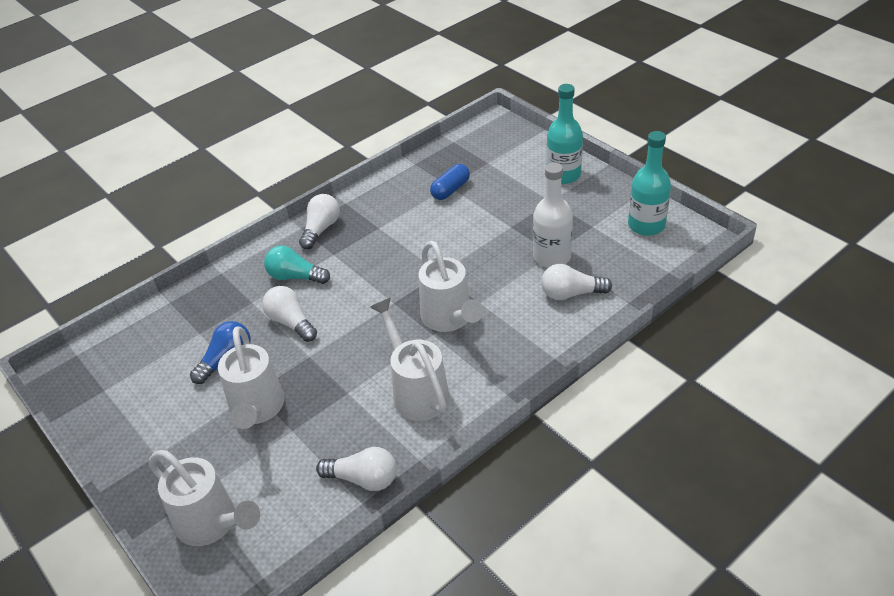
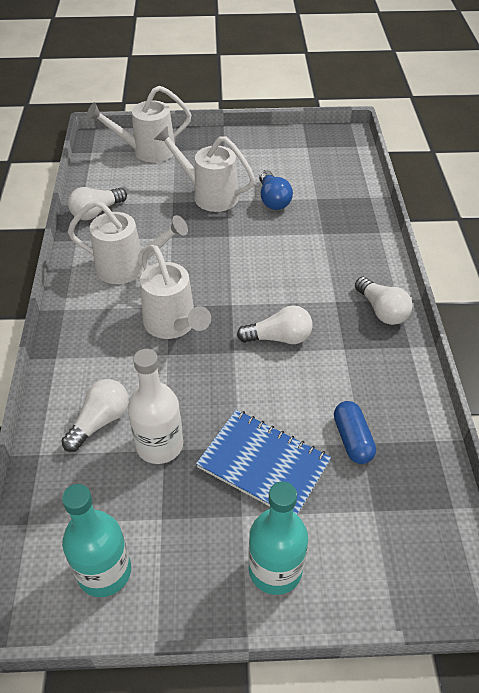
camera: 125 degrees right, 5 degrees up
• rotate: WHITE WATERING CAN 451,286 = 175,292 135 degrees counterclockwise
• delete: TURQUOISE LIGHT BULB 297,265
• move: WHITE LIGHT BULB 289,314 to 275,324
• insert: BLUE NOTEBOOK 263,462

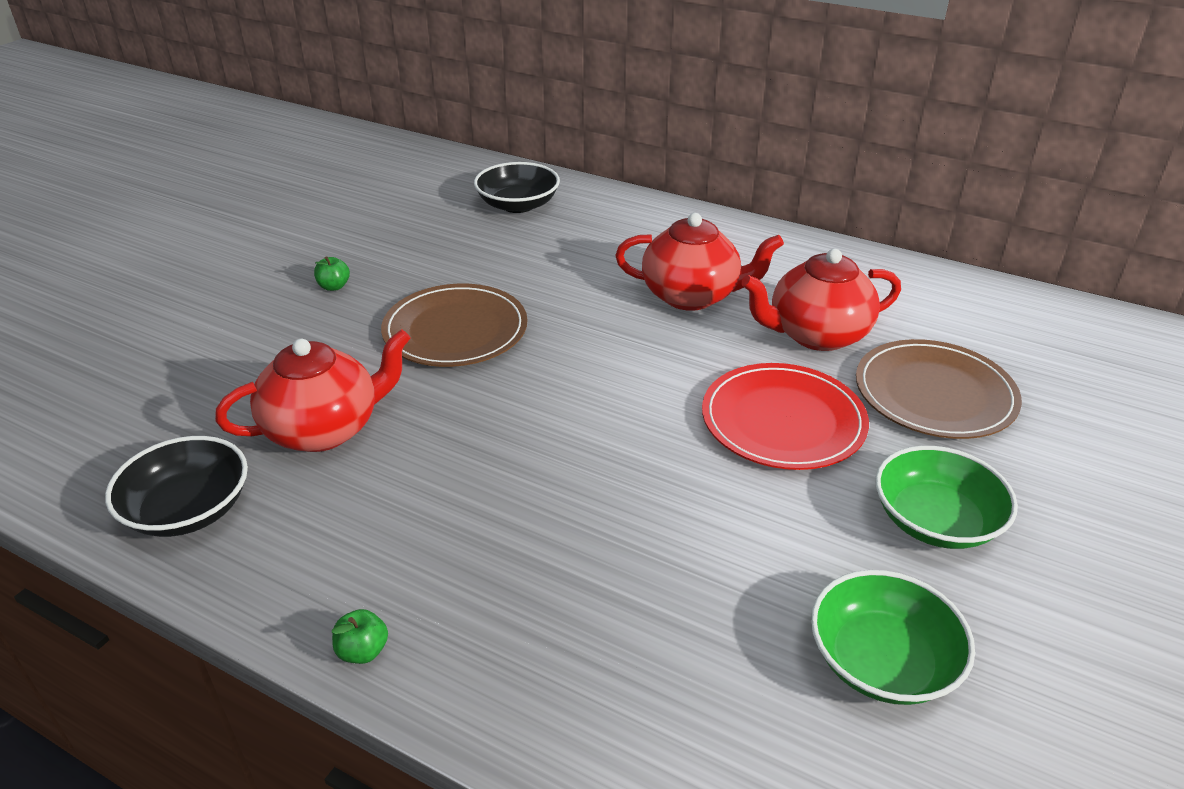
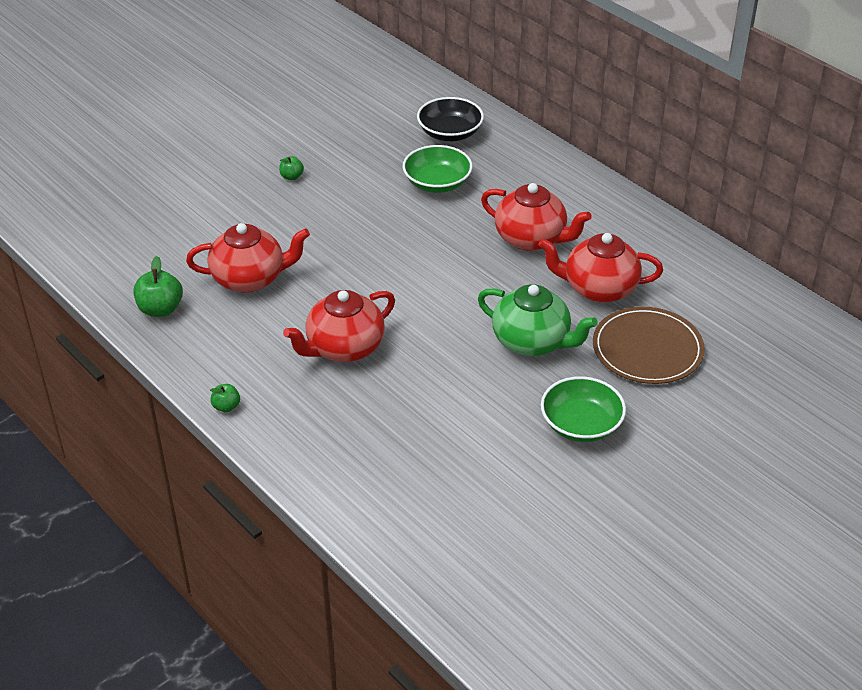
camera: 20 degrees right, 5 degrees up
• delete: BROWN PLATE 454,325
• replace: RED PLATE 785,416 to GREEN TEAPOT 538,320
• replace: BLACK BOWL 176,486 to GREEN APPLE 158,286
• move: GREEN BOWL 893,637 to 438,169
• insert: RED TEAPOT 339,326

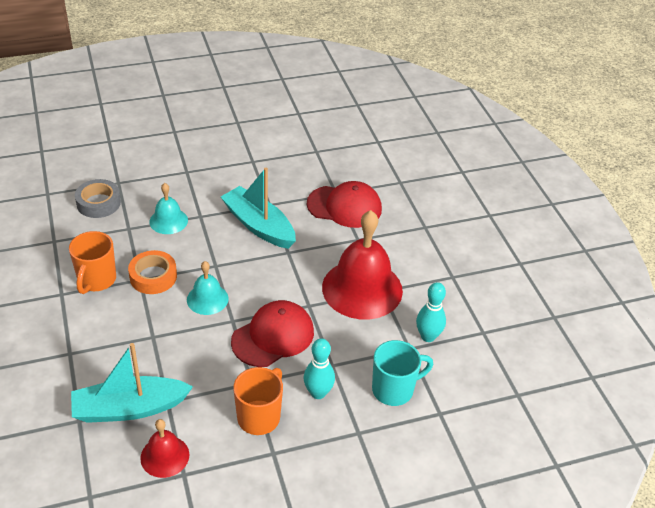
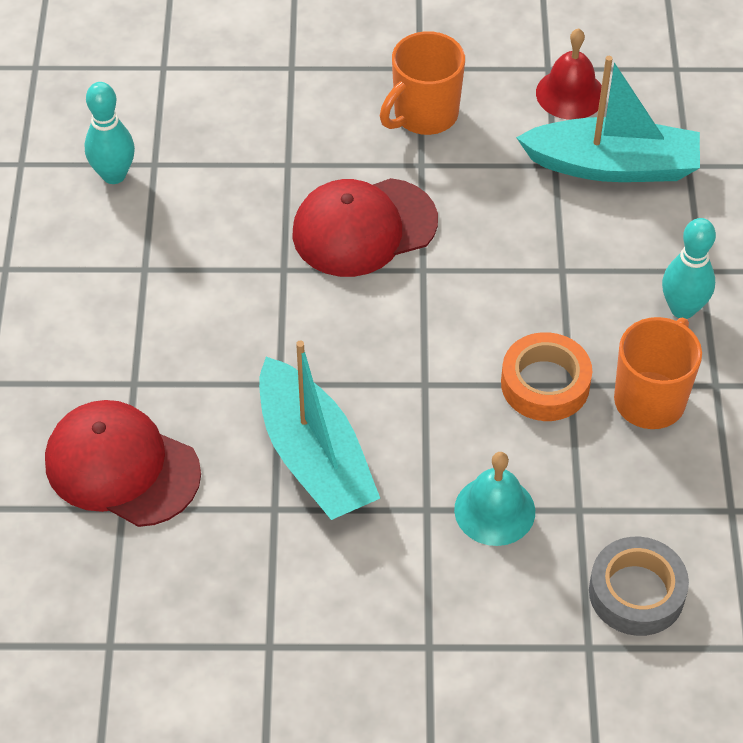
camera: 160 degrees left, 10 degrees up
• delete: RED BELL 362,265
• delete: TURQUOISE BELL 207,288
• move: TURQUOISE BOWLING PIN 319,368 to 689,268
• delete: TURQUOISE MUG 402,373

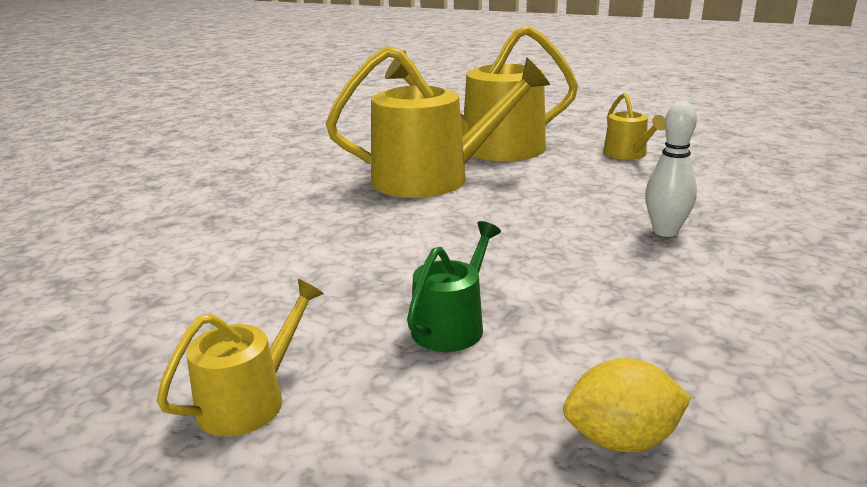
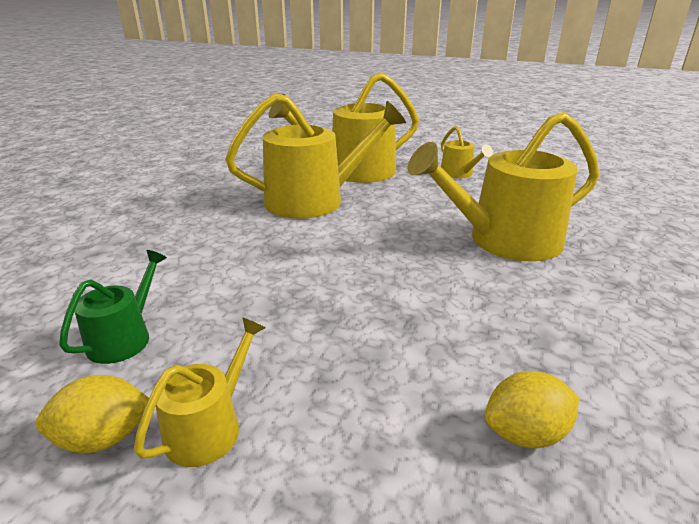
camera: 10 degrees left, 5 degrees up
• replace: WHITE BOWLING PIN 671,169 to YELLOW WATERING CAN 503,186
• move: GREEN WATERING CAN 454,286 to 113,307
• insert: YELLOW LEMON 92,414

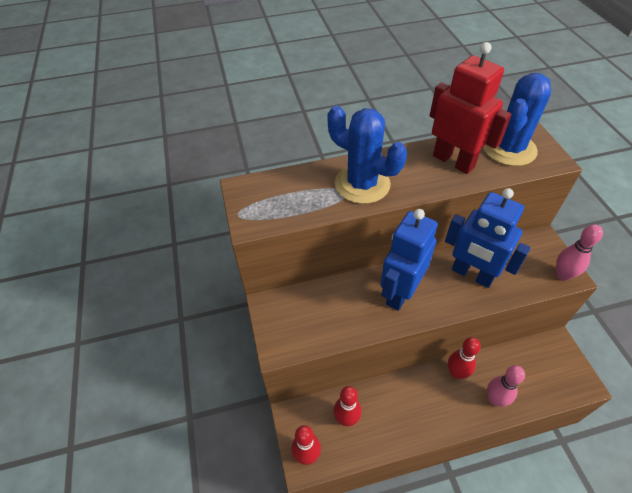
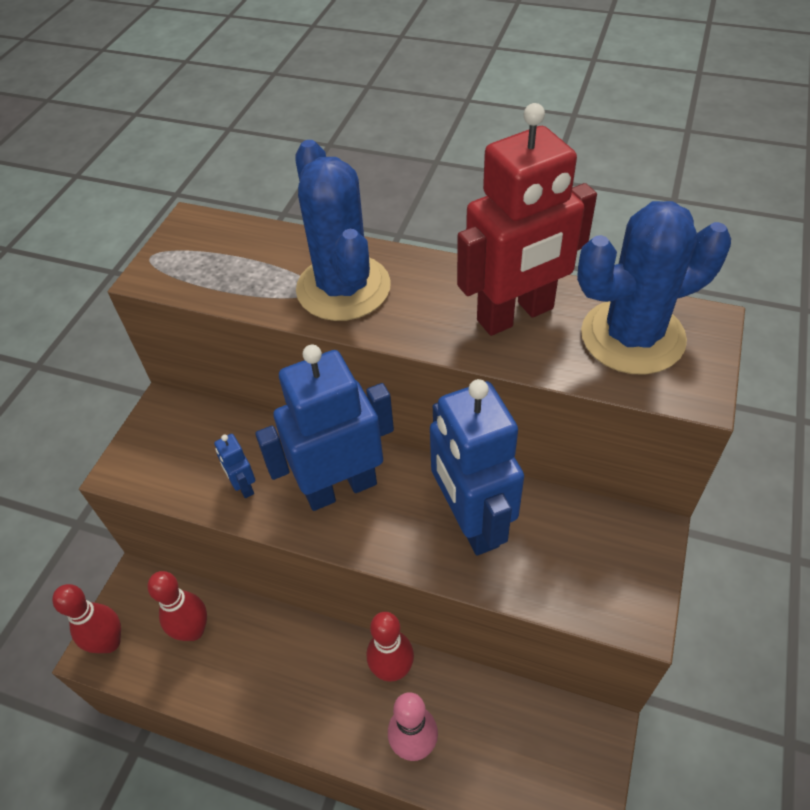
camera: 35 degrees right, 0 degrees up
• rotate: RED ROBOT 471,108 = 527,219 75 degrees clockwise
• delete: PINK BOWLING PIN 579,252
• insert: BLUE ROBOT 234,466

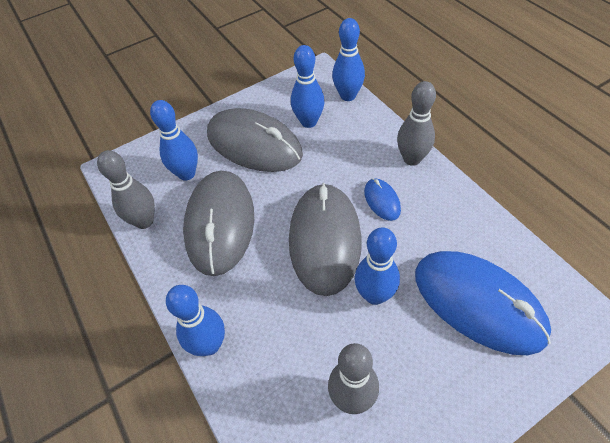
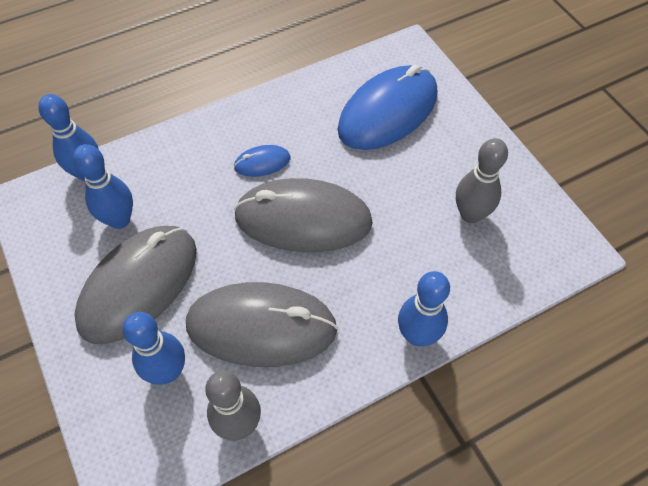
camera: 90 degrees left, 5 degrees up
• delete: GREY BOWLING PIN 416,123
• delete: BLUE BOWLING PIN 377,266

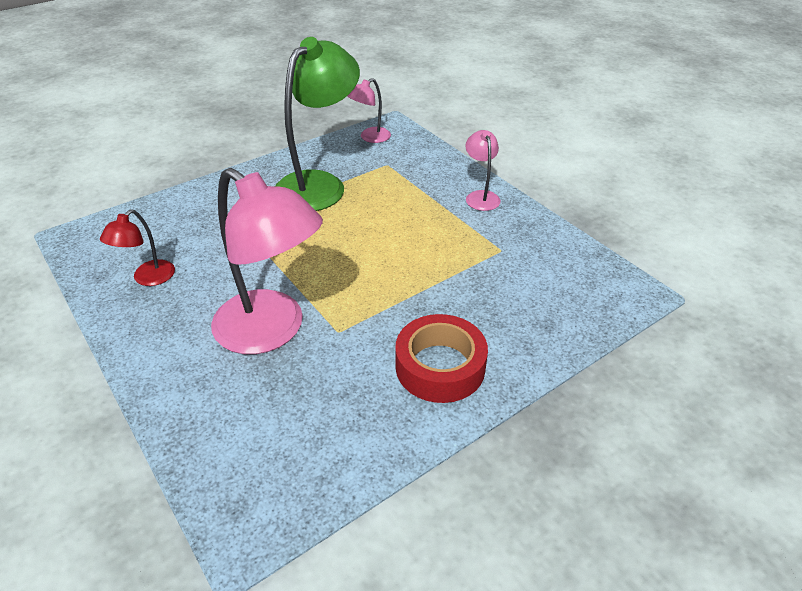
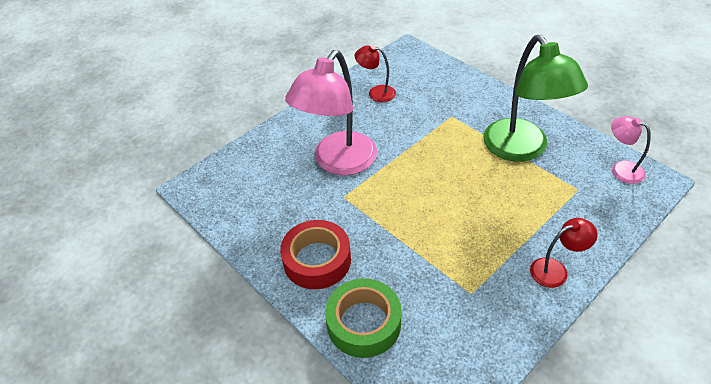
camera: 85 degrees right, 5 degrees up
• rotate: GREEN LAMP 317,124 = 535,98 45 degrees clockwise
• recolor: PINK LAMP 483,170 to RED LAMP 564,253
• insert: GREEN TAPE 363,318

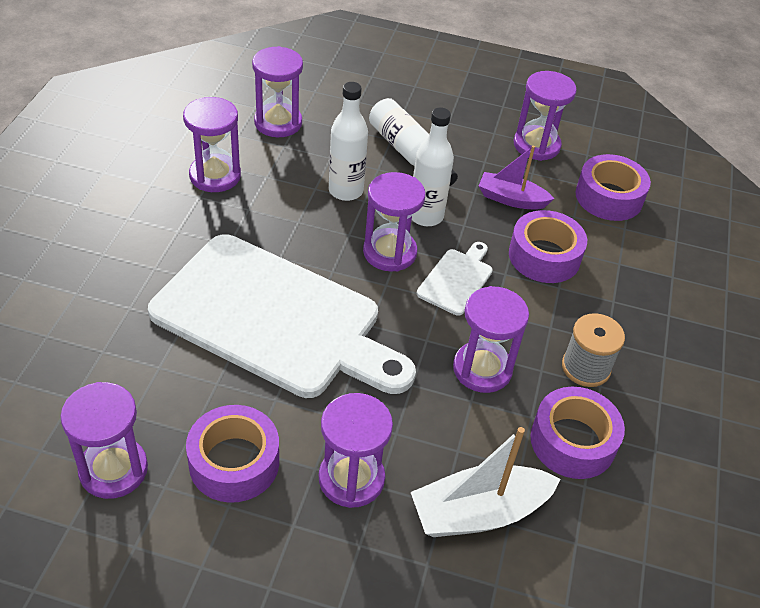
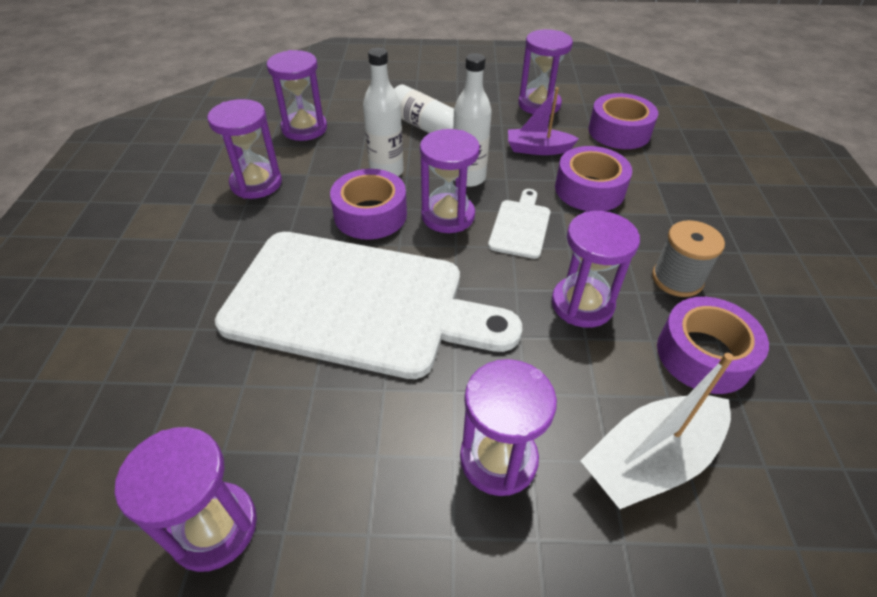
camera: 10 degrees left, 0 degrees up
• move: PURPLE TAPE 232,454 to 368,204

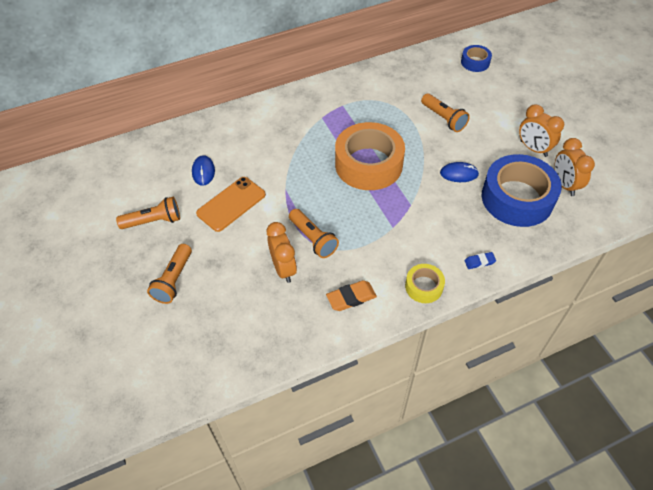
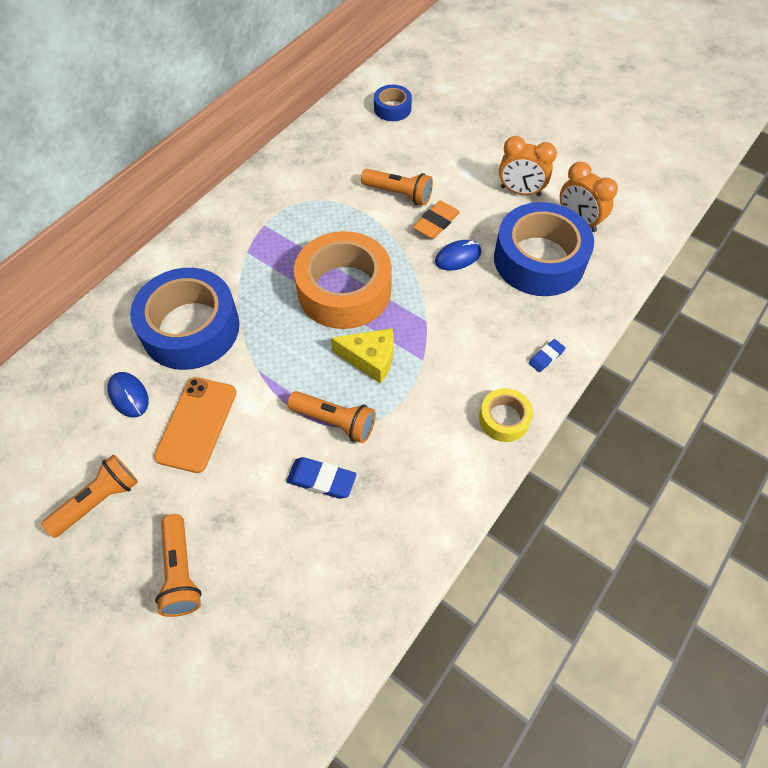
camera: 30 degrees left, 5 degrees up
• replace: ORANGE CLOCK 282,252 to BLUE ERASER 321,478
• move: ORANGE ERASER 351,295 to 436,220
• insert: BLUE TAPE 185,319
• insert: YELLOW CHEESE 362,356

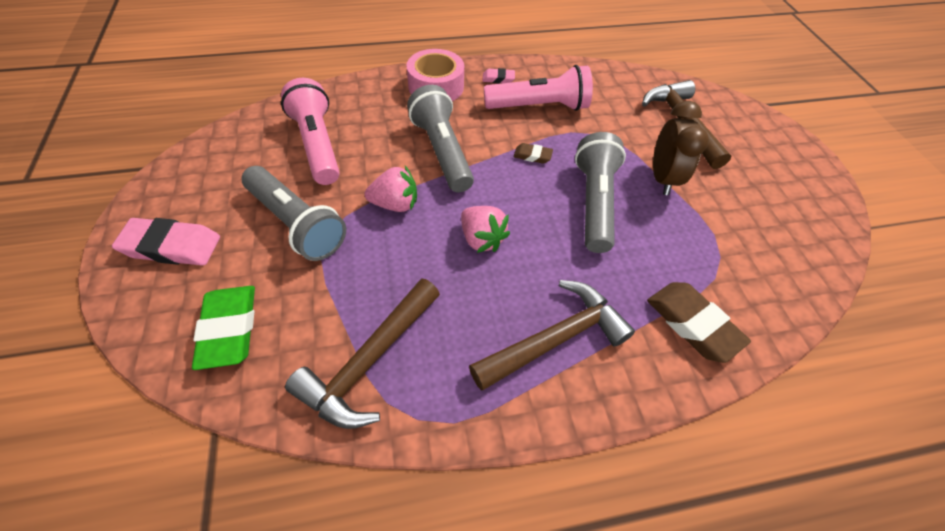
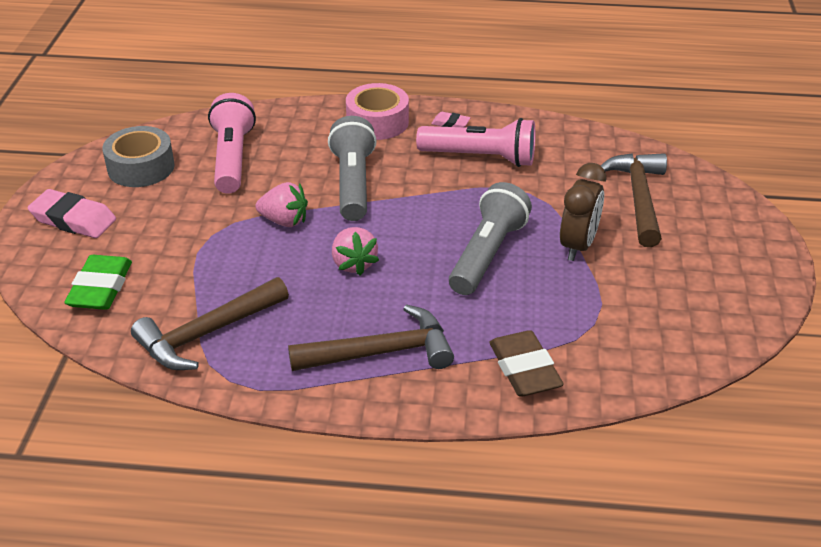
camera: 20 degrees right, 15 degrees down
• delete: BROWN ERASER 533,153
• delete: GREY FLASHLIGHT 294,213
• insert: GREY TAPE 138,156

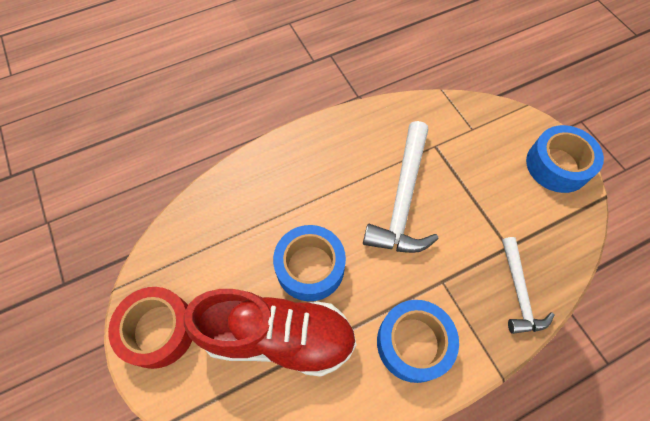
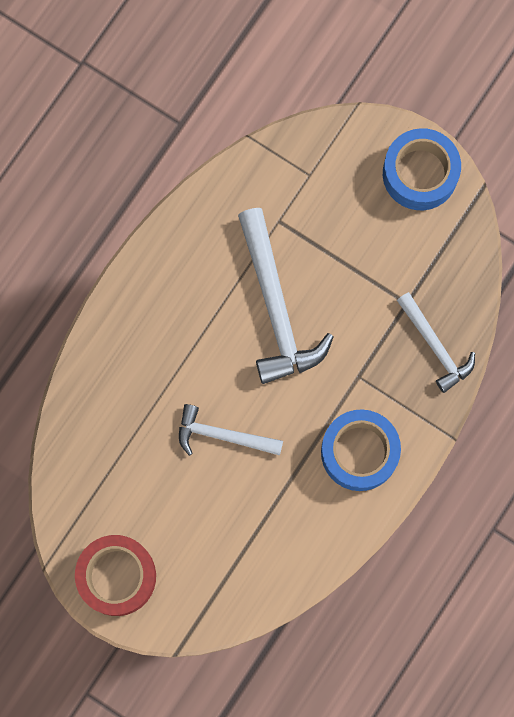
camera: 30 degrees left, 15 degrees up
• replace: BLUE TAPE 309,263 to WHITE HAMMER 231,430
• delete: RED SHOE 270,333

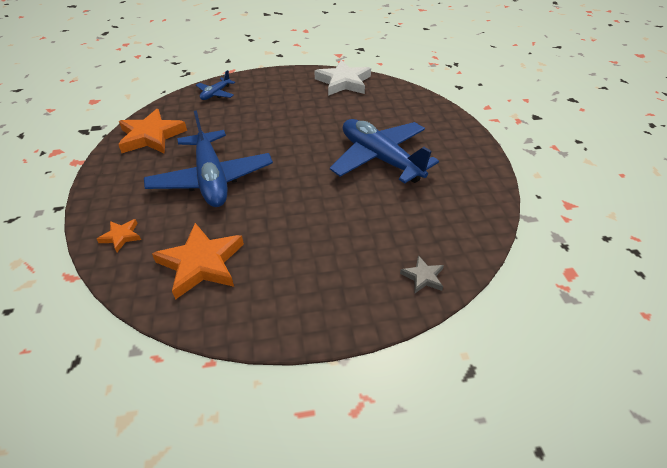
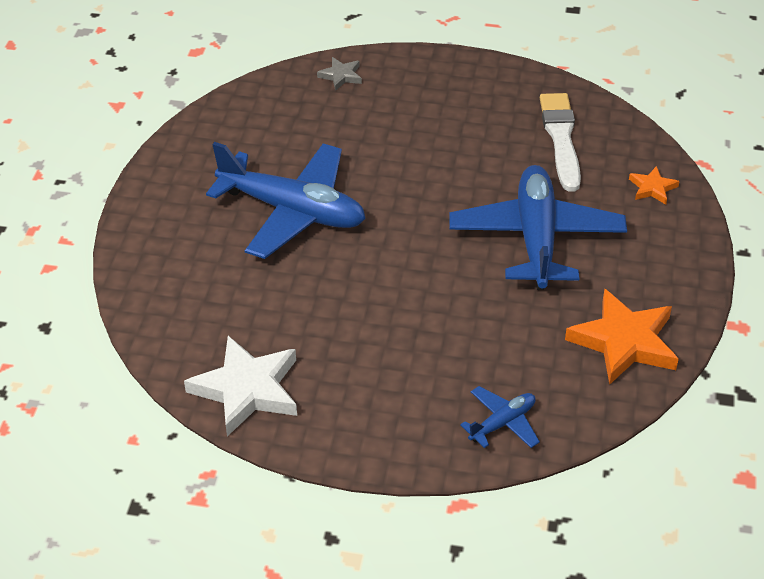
camera: 160 degrees left, 0 degrees up
• rotate: BLUE PLANE 384,151 = 286,200 45 degrees counterclockwise
• replace: ORANGE STAR 198,261 to WHITE BRUSH 560,142

